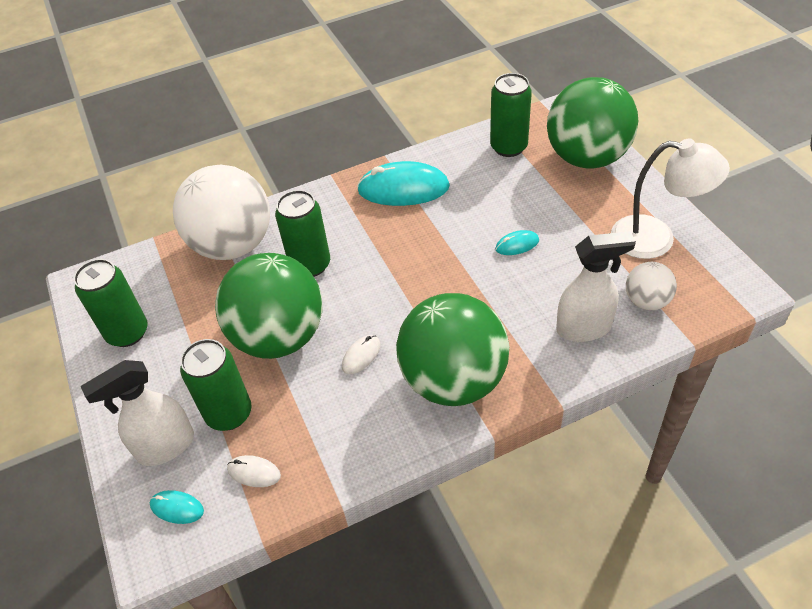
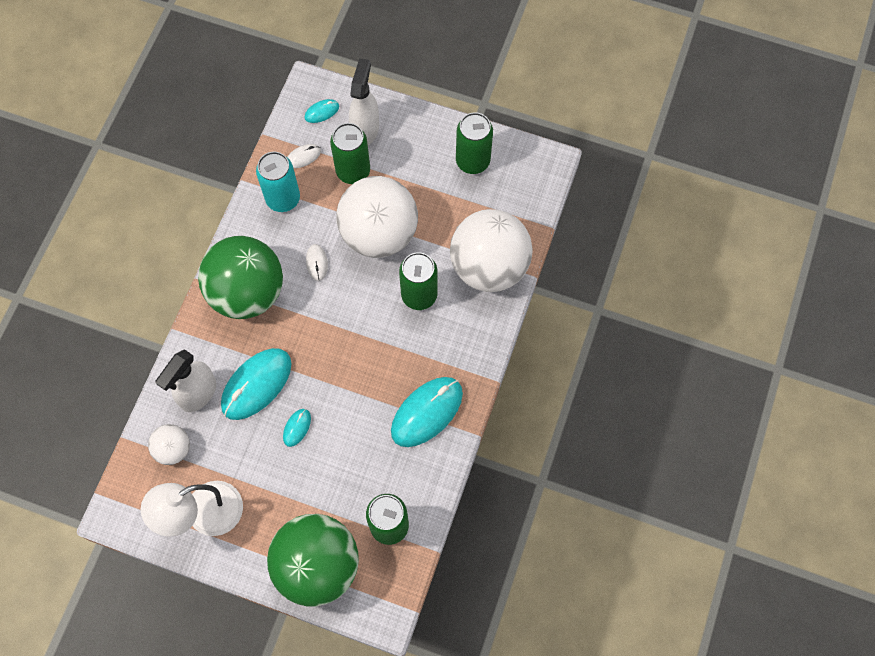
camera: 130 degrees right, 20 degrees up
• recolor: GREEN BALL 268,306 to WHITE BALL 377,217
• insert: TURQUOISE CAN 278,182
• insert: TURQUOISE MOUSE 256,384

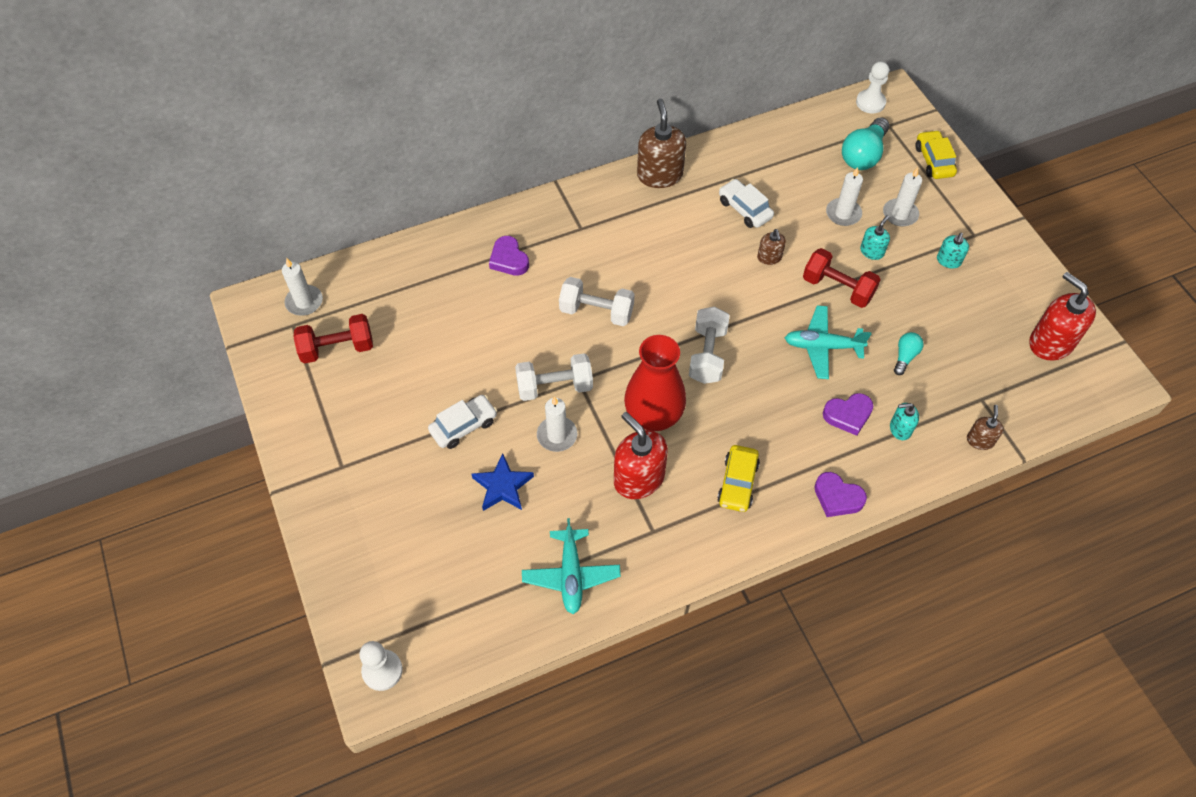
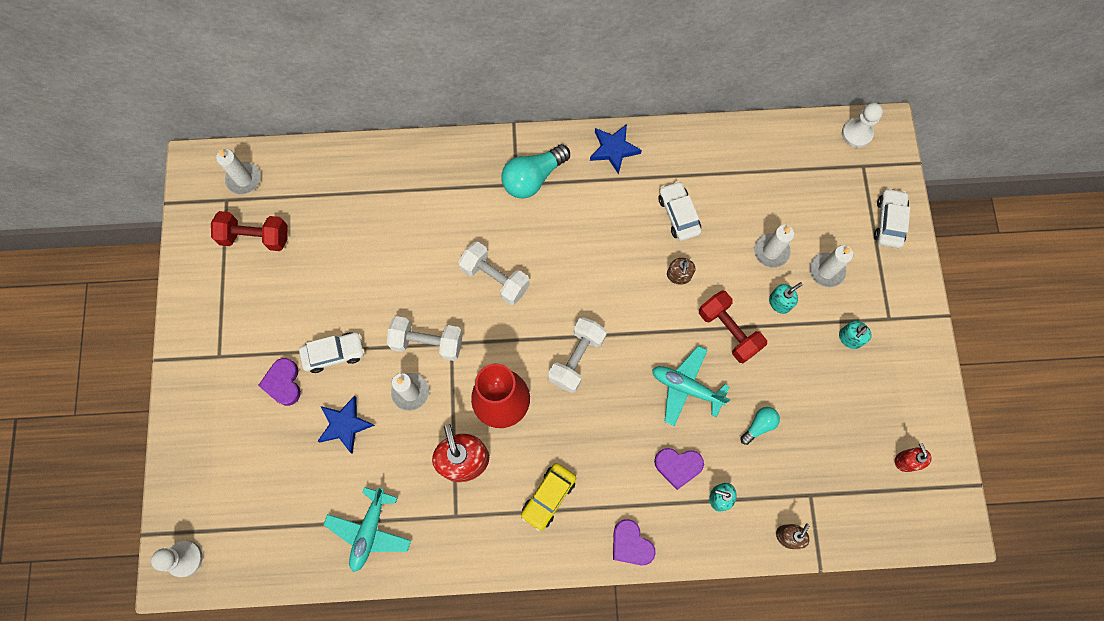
camera: 20 degrees right, 15 degrees up
• replace: BROWN SOAP DISPENSER 661,143 to BLUE STAR 616,149
• move: TURQUOISE LIGHT BULB 865,143 to 535,171
• recolor: YELLOW CAR 936,154 to WHITE CAR 892,218
• move: PURPLE HEART 509,256 to 279,382
• resize: RED SOAP DISPENSER 1062,316 = 913,457 x0.52

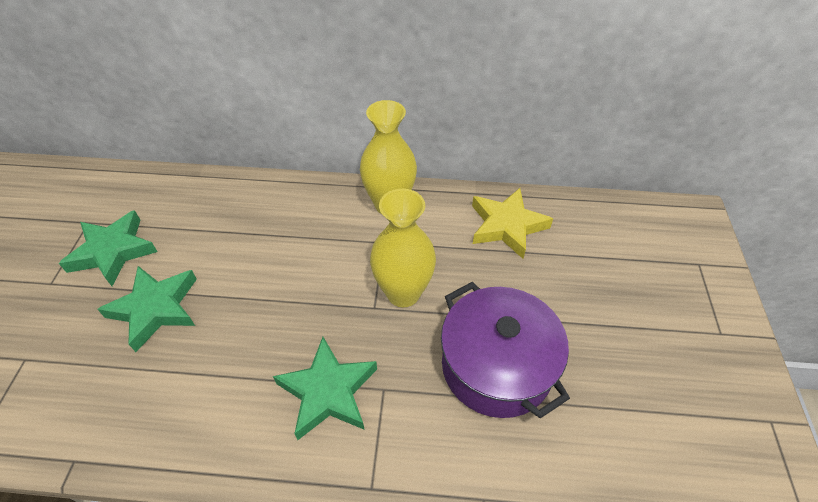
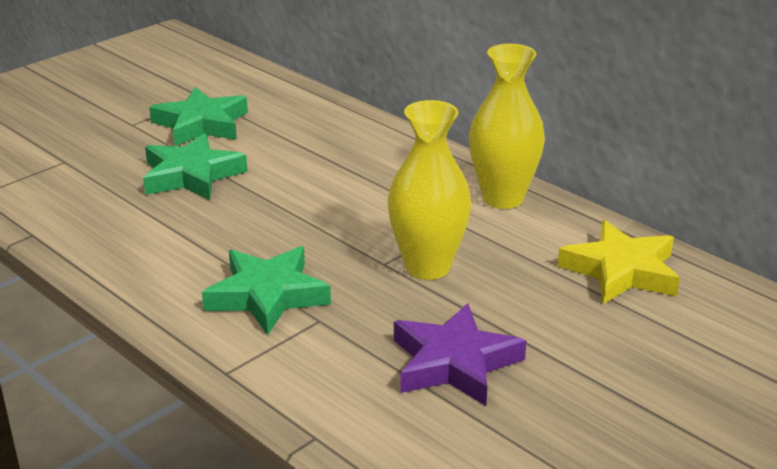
camera: 40 degrees right, 20 degrees down
• replace: PURPLE POT 505,350 to PURPLE STAR 460,354

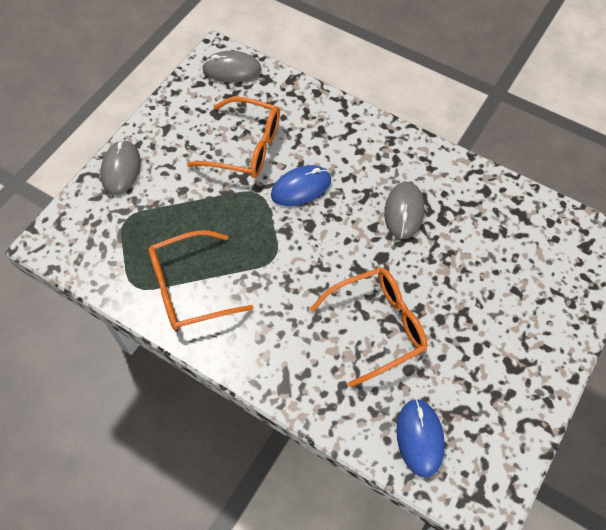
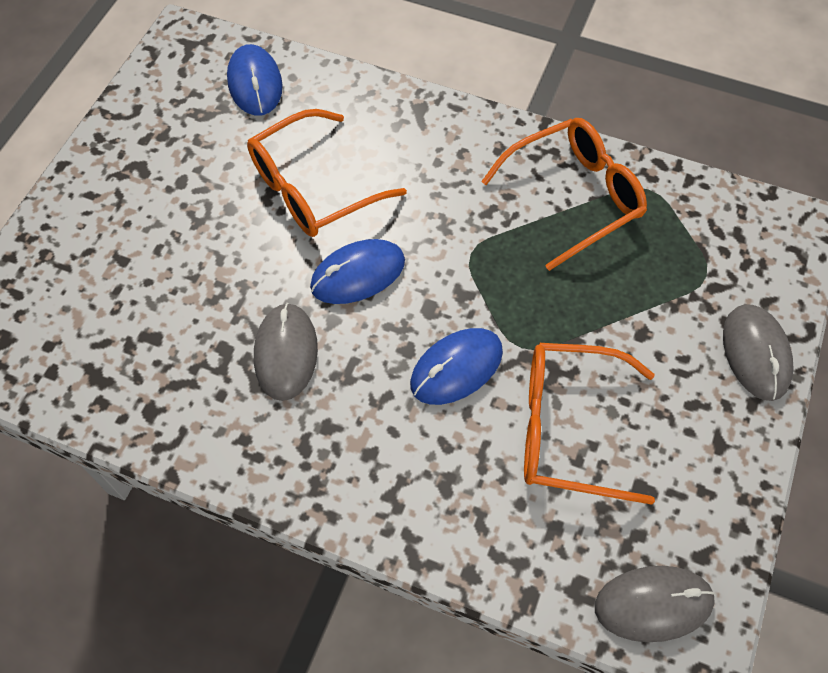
camera: 170 degrees right, 0 degrees up
• insert: BLUE MOUSE 357,271

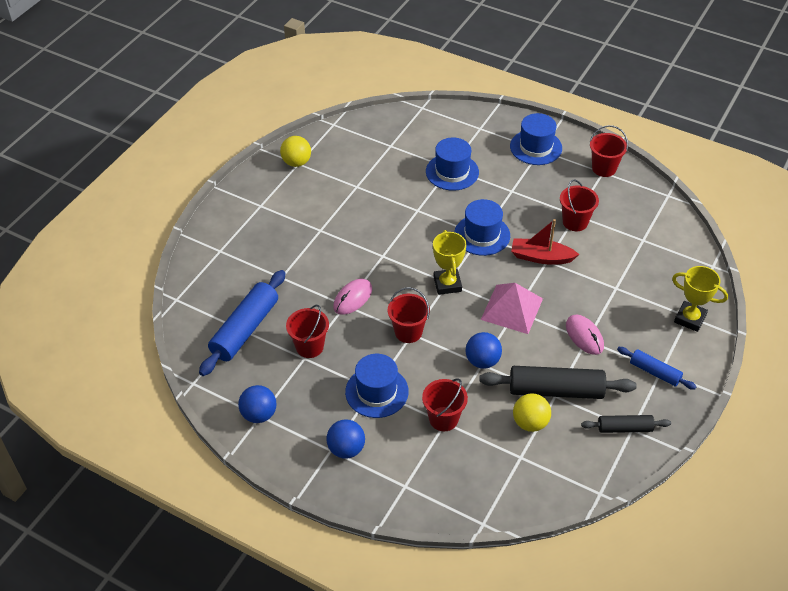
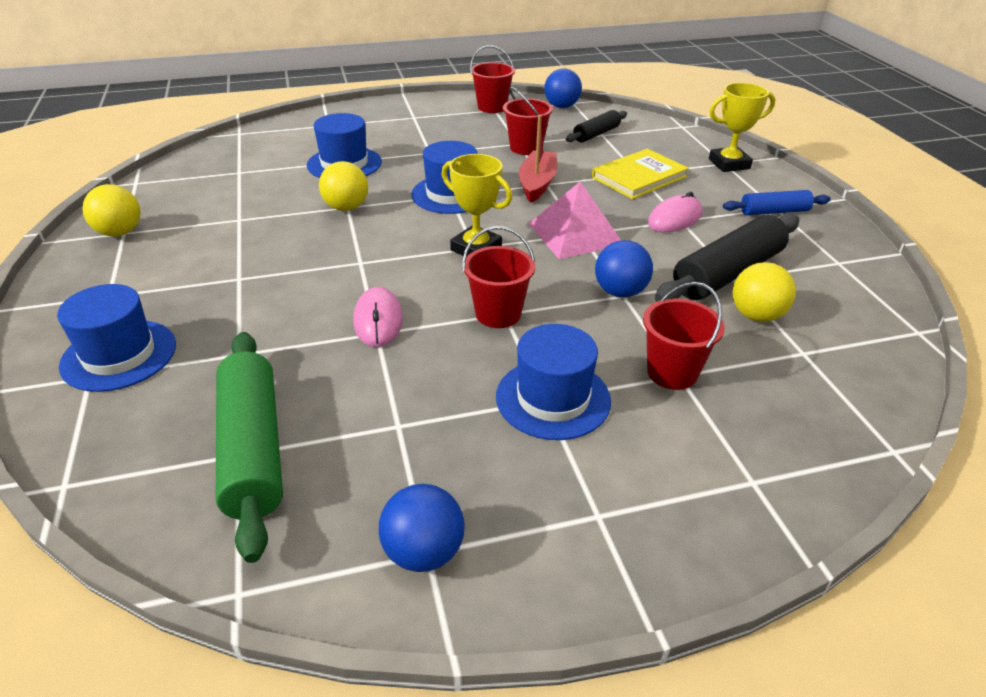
camera: 45 degrees left, 10 degrees down
• move: BLUE HAT 536,139 to 116,338
• rotate: RED BOAT 545,242 = 538,159 135 degrees clockwise
• recolor: BLUE ROLLING PIN 242,323 to GREEN ROLLING PIN 249,447
• delete: RED BUCKET 307,331
• rotate: PINK MOUSE 585,335 = 675,212 60 degrees counterclockwise
• move: BLACK ROLLING PIN 626,424 to 596,126
• move: BLUE BALL 345,439 to 563,88
• insert: YELLOW BOOK 640,174
• insert: YELLOW BALL 343,186

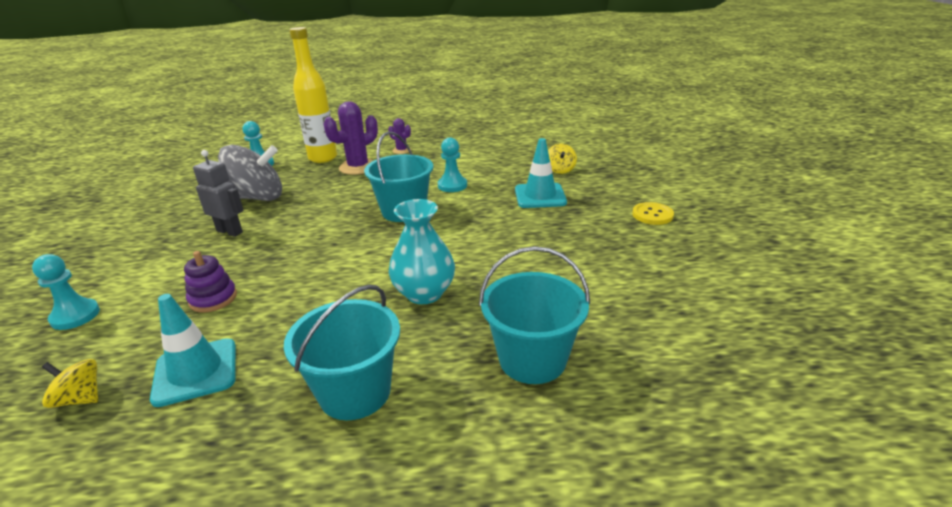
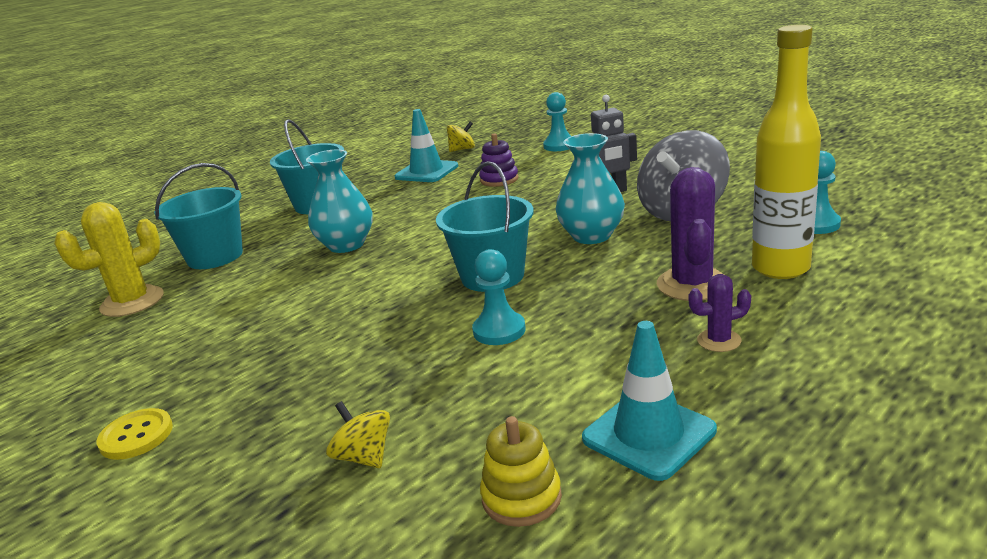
camera: 140 degrees right, 5 degrees down
• move: TURQUOISE TRAFFIC CONE 541,173 to 649,401
• insert: TURQUOISE VASE 590,188
• insert: YELLOW CACTUS 109,259
• insert: YELLOW STACKING TOY 521,471

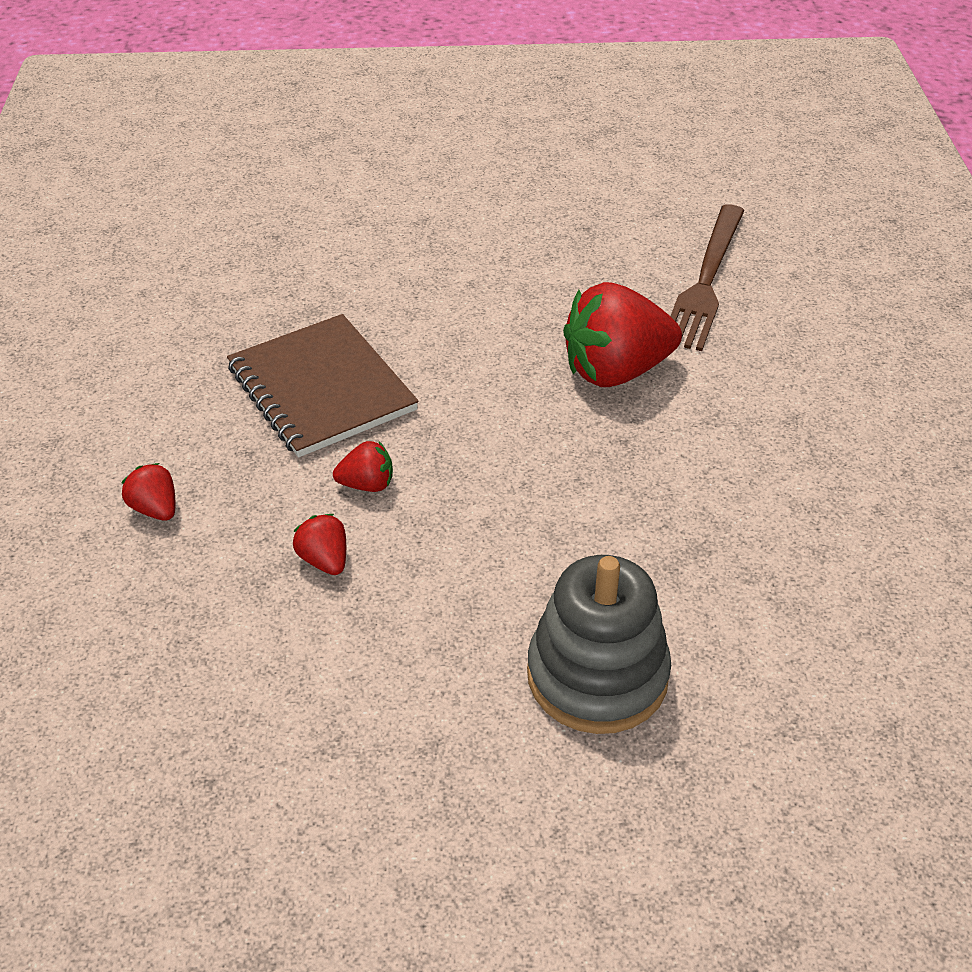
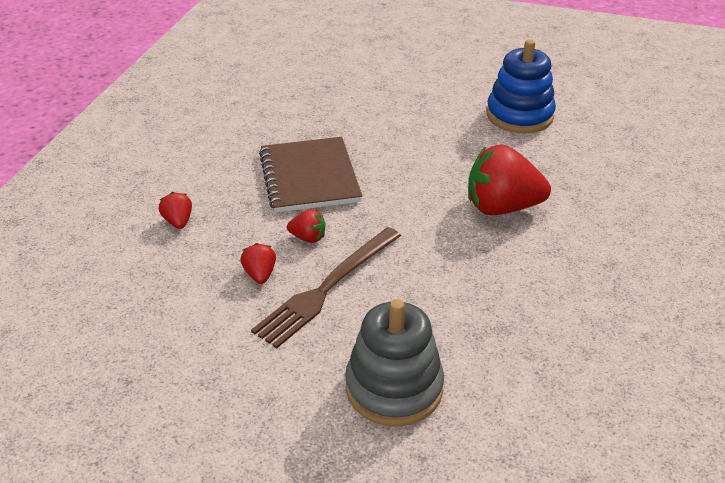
camera: 20 degrees right, 5 degrees down
• move: BROWN FORK 707,277 to 326,287
• insert: BLUE STACKING TOY 521,86

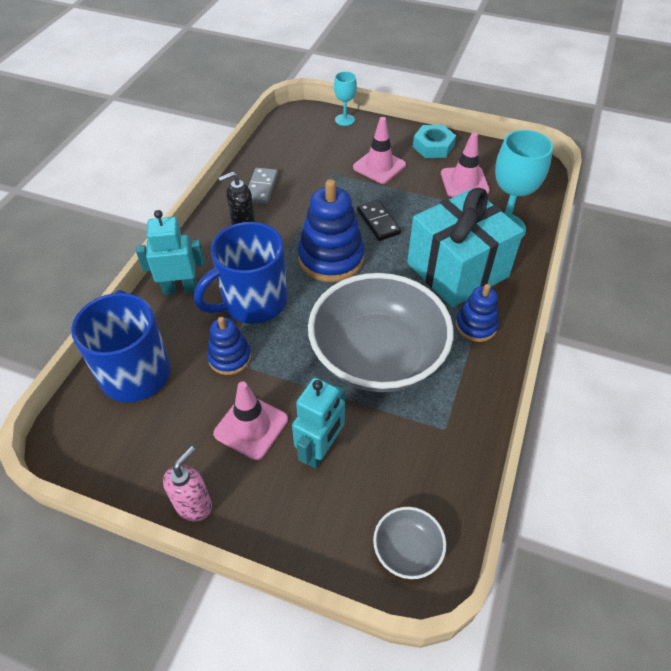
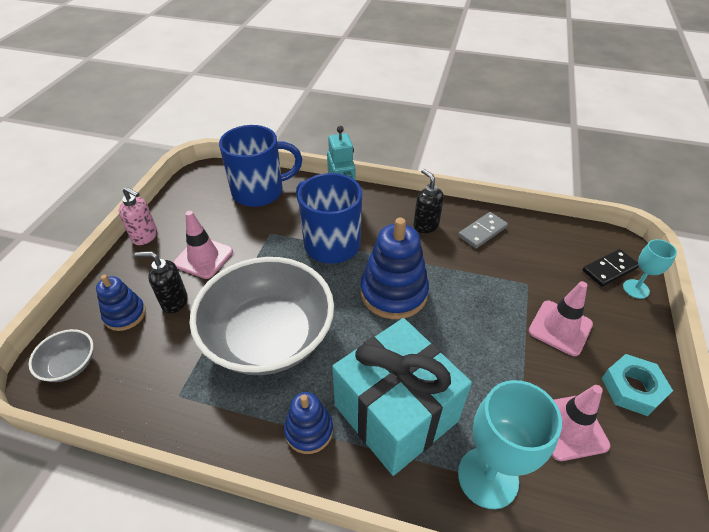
camera: 85 degrees right, 5 degrees down
• rotate: GREY DOMINO 263,186 = 483,230 45 degrees counterclockwise
• move: BLACK DOMINO 379,220 to 611,268
• move: BLUE STACKING TOY 229,345 to 121,303
• replace: TURQUOISE ROBOT 318,423 to BLACK SOAP DISPENSER 161,282

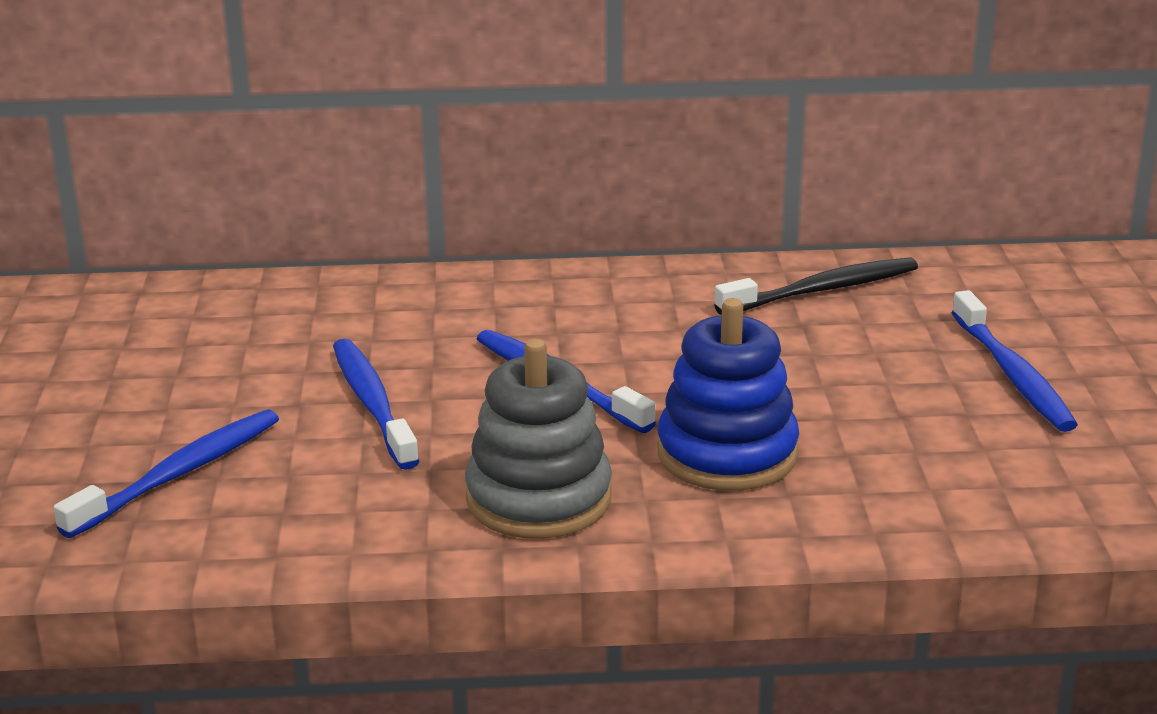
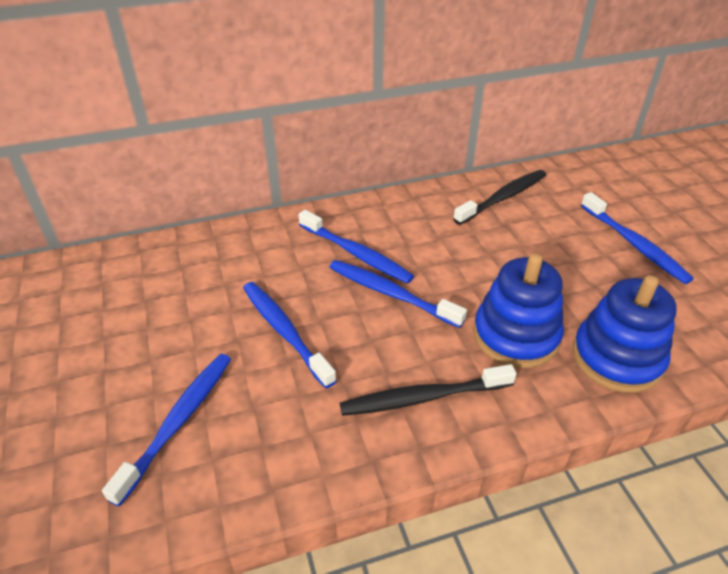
camera: 15 degrees left, 15 degrees up
• replace: GREY STACKING TOY 538,439 to BLACK TOOTHBRUSH 428,390
• insert: BLUE TOOTHBRUSH 356,247
• insert: BLUE STACKING TOY 625,334

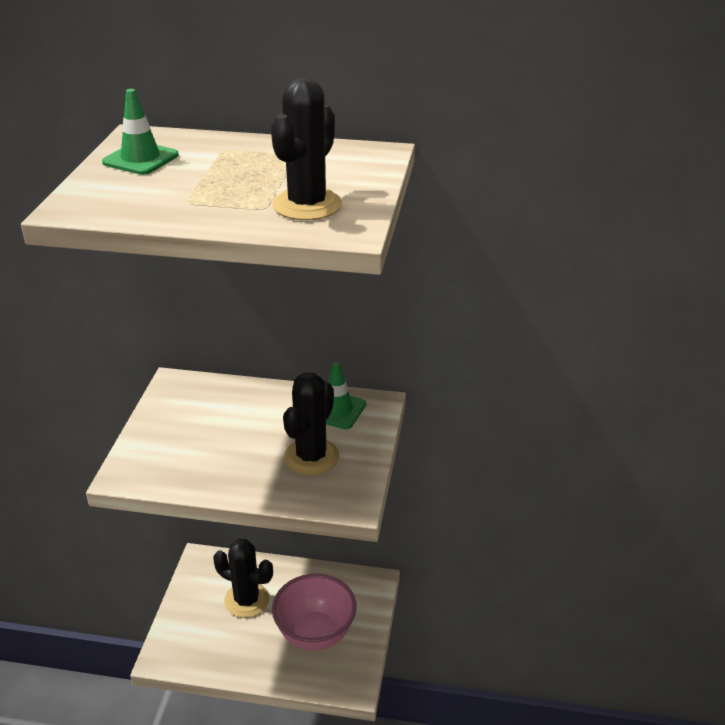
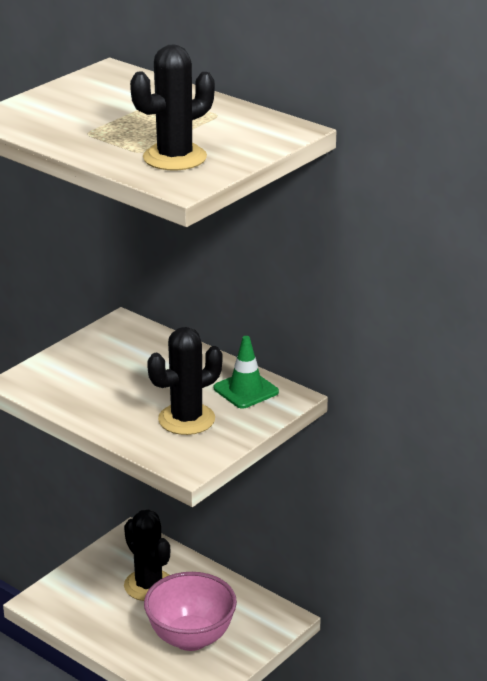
camera: 30 degrees right, 5 degrees down
• delete: GREEN TRAFFIC CONE 140,132

